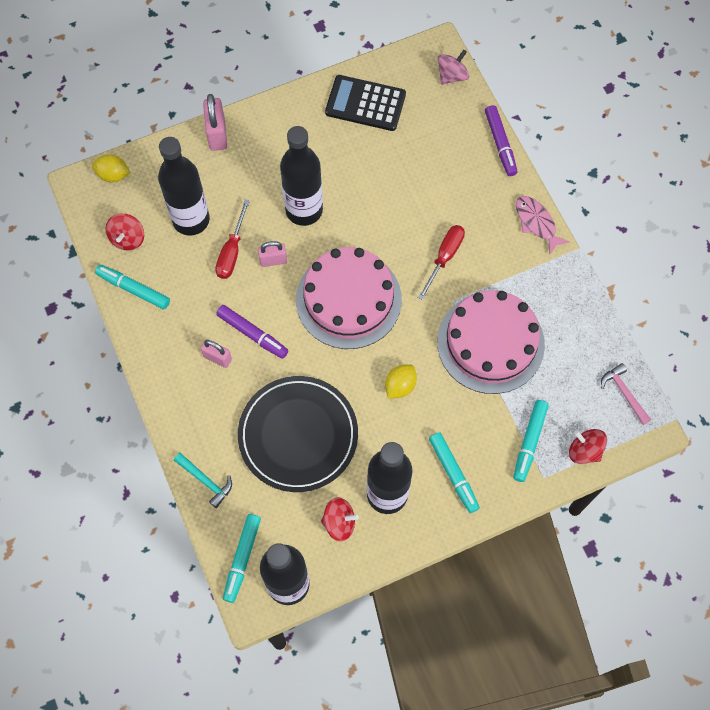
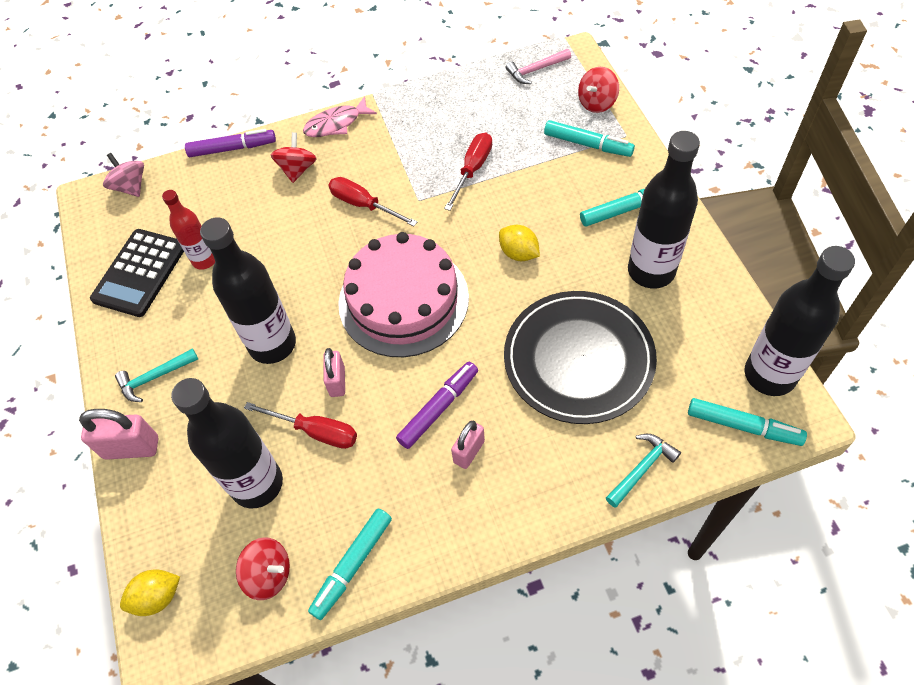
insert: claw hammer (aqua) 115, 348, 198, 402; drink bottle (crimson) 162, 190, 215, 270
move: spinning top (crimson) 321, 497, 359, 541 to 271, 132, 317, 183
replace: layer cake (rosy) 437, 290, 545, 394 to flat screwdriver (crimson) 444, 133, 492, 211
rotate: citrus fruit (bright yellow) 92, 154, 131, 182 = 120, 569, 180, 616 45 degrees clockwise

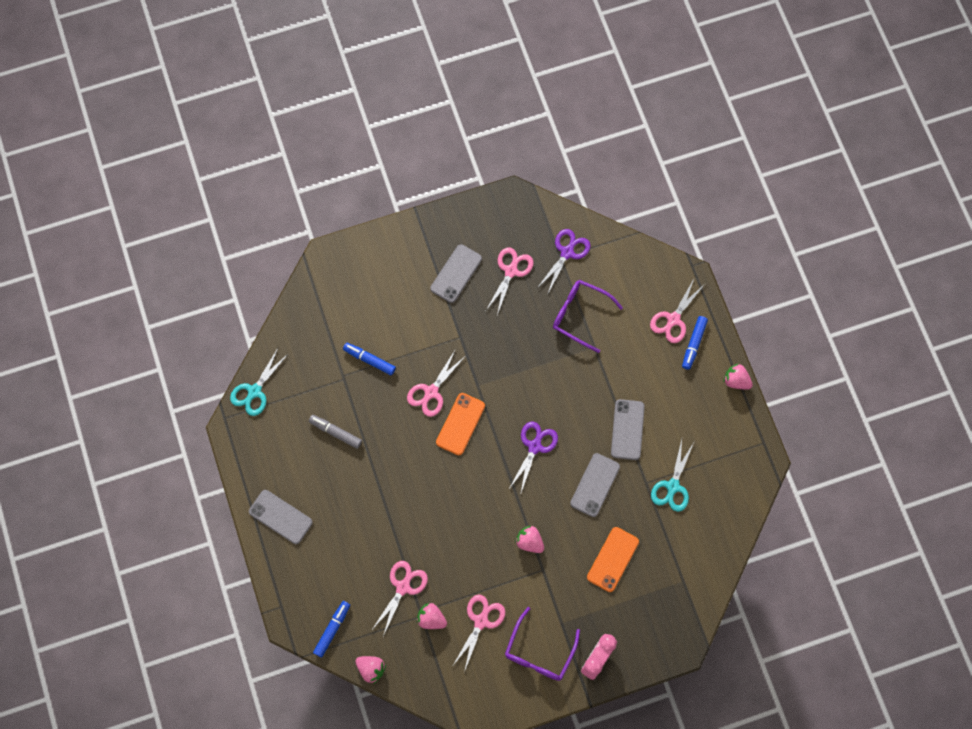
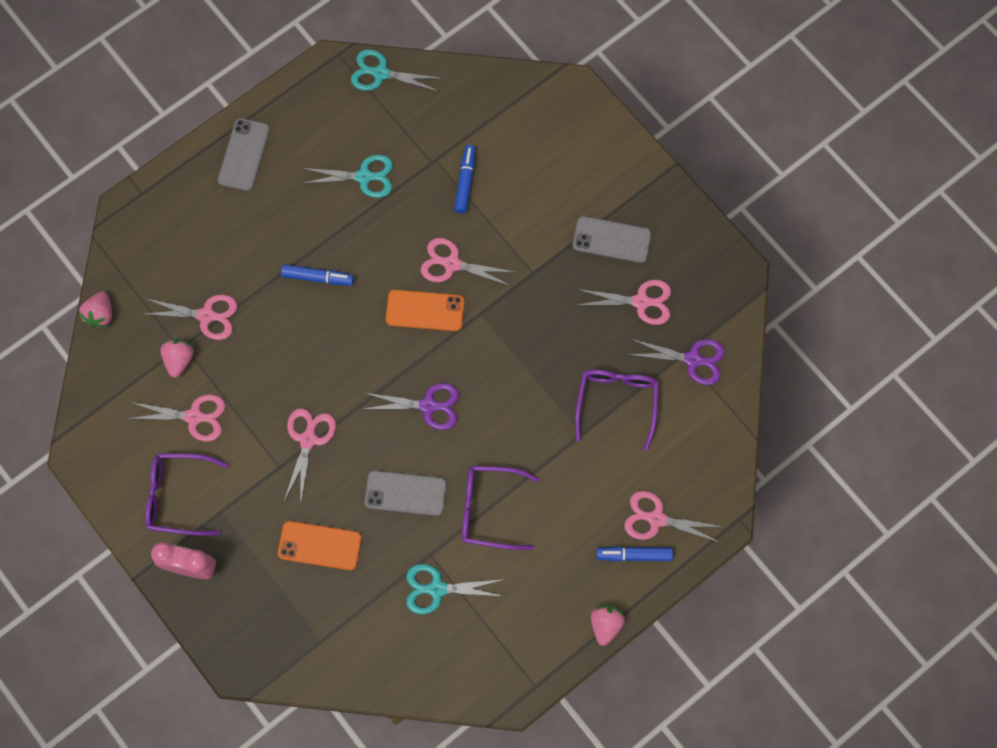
move: marker (blue) 313, 601, 350, 658 to 281, 264, 354, 286
replace: marker (grey) 309, 415, 362, 449 to pair of scissors (aqua) 301, 155, 393, 198; toy strawberry (rosy) 515, 526, 544, 553 to pair of scissors (rosy) 284, 408, 336, 505; mobile phone (grey) 611, 399, 645, 460 to glasses (royal purple) 462, 466, 540, 550

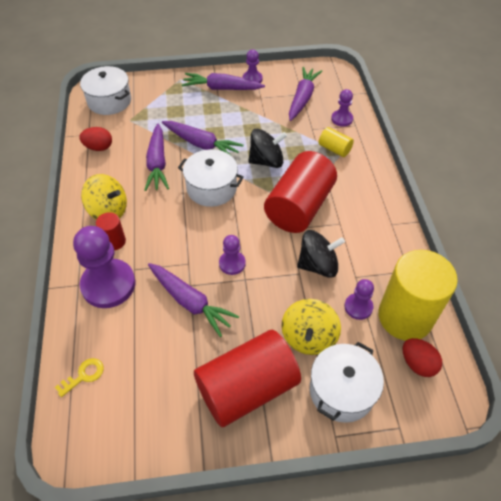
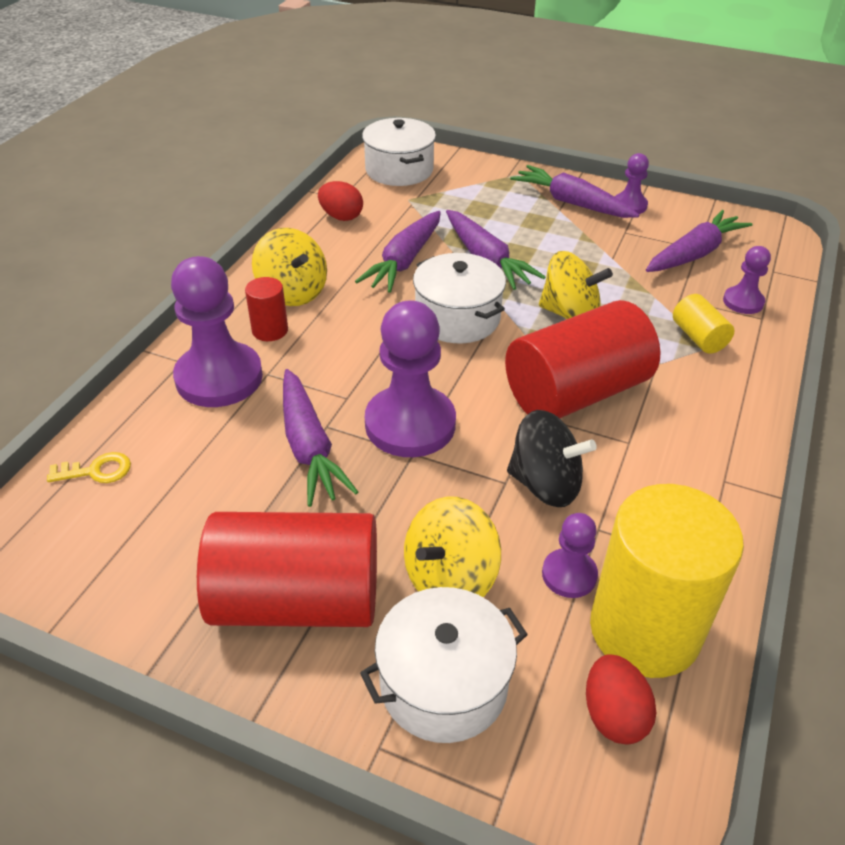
recolor: spinning top (ebony) 248, 129, 287, 168 to spinning top (bright yellow) 539, 251, 613, 319
resize: game pawn (royal purple) 219, 235, 246, 275 = 365, 301, 456, 457 x1.95

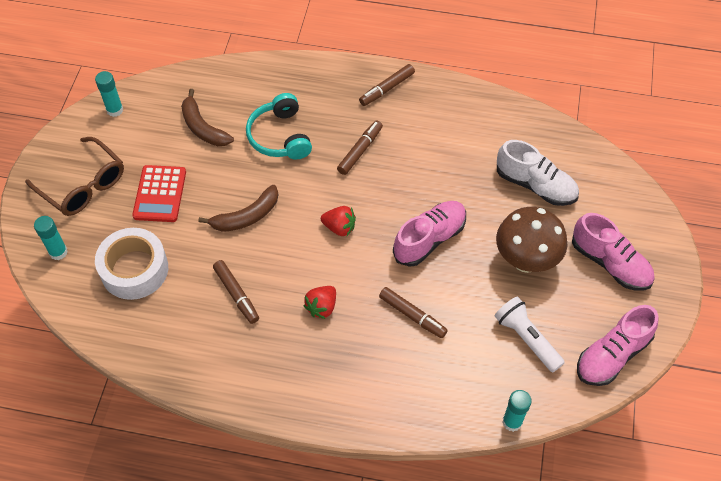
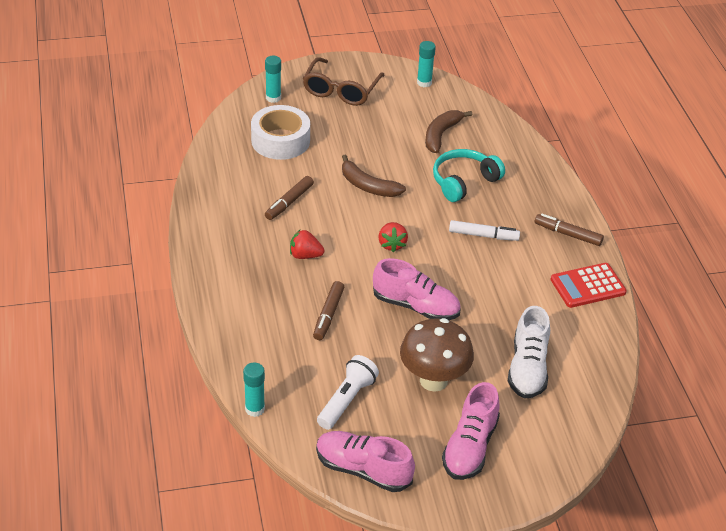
move: pocket calculator (crimson) 132, 165, 186, 222 to 550, 263, 627, 308
recolor: marker (russet) 337, 121, 383, 175 to marker (snow-white) 449, 220, 520, 241

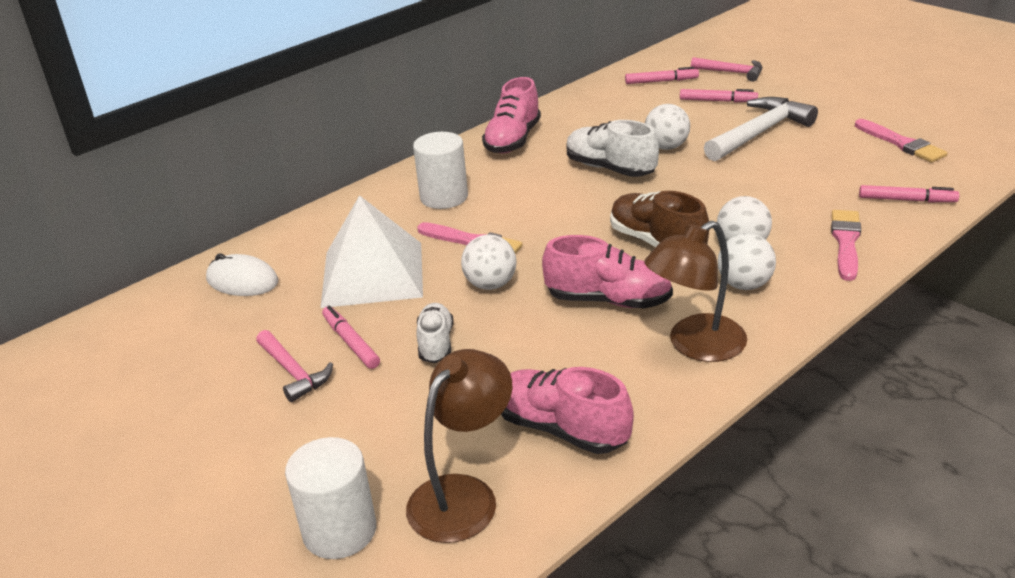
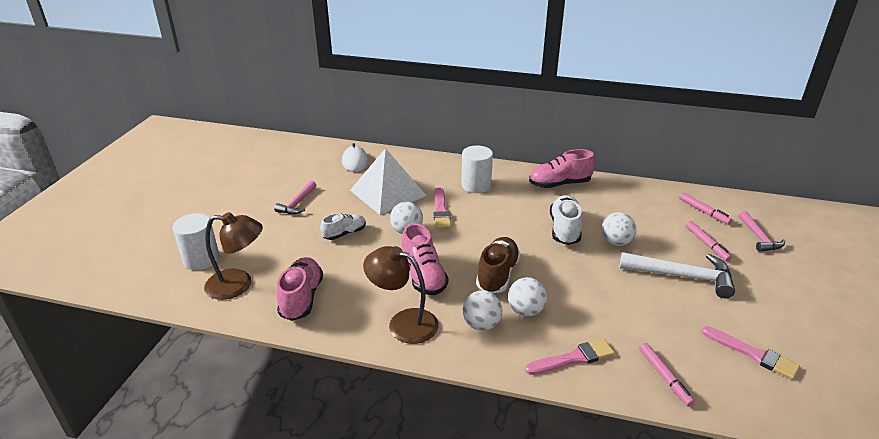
delete: marker (rosy) 322, 306, 380, 369
rotate: paint brush (rosy) 855, 119, 947, 162 = 701, 326, 800, 380 75 degrees counterclockwise

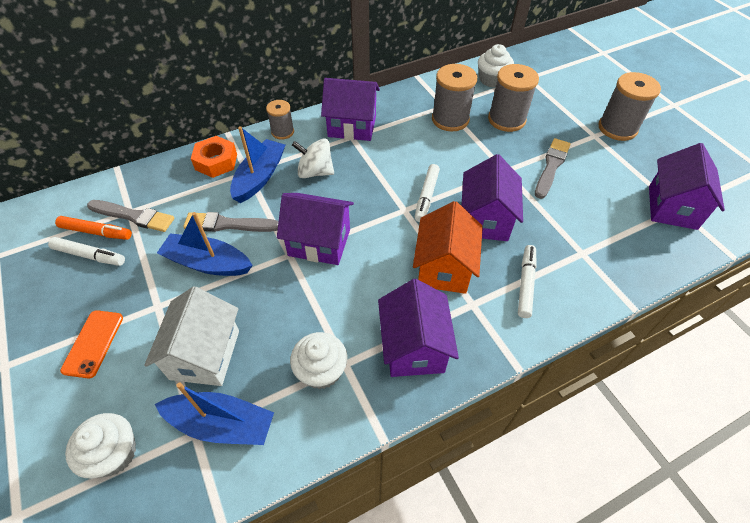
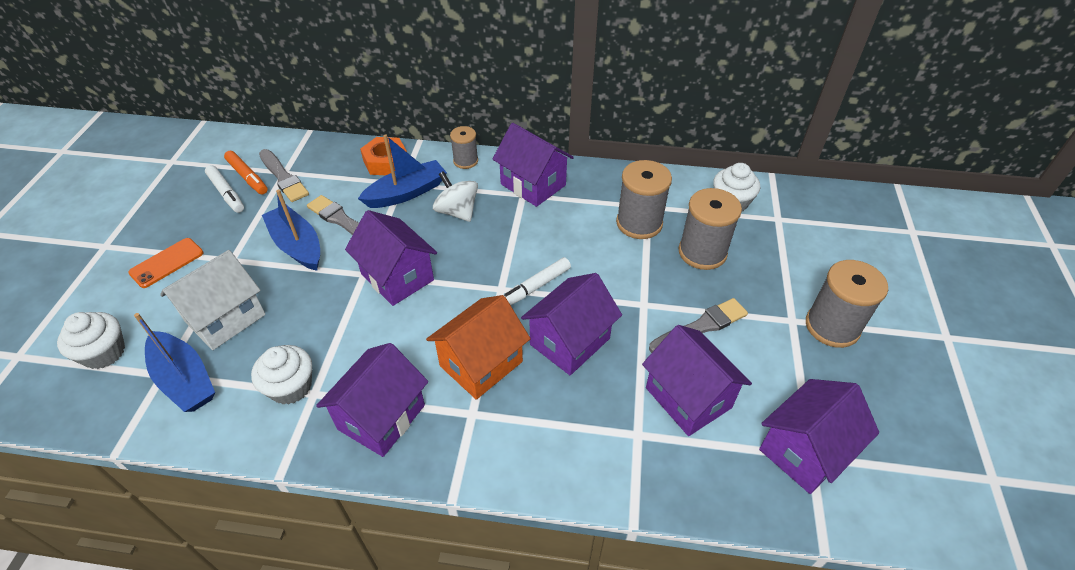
delete: marker (snow-white) 518, 245, 537, 318
insert: toy house (royal purple) 642, 325, 752, 436

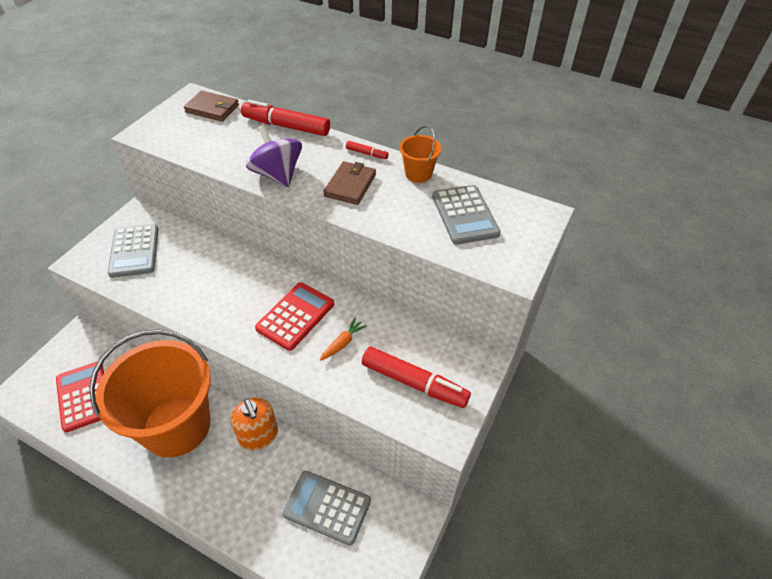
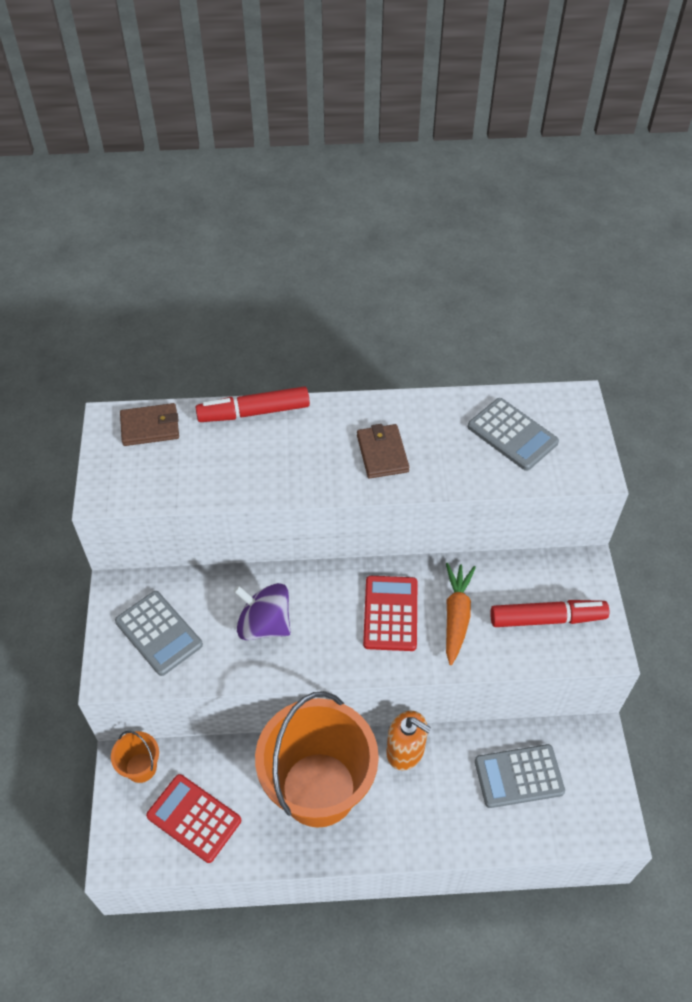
delete: marker (crimson) 346, 141, 389, 159
move: spinning top (royal purple) 246, 125, 302, 187 to 234, 583, 291, 640; bucket (orange) 400, 125, 442, 183 to 111, 731, 159, 783
resize: root vegetable (orange) 320, 318, 367, 361 = 446, 563, 476, 665 x1.73

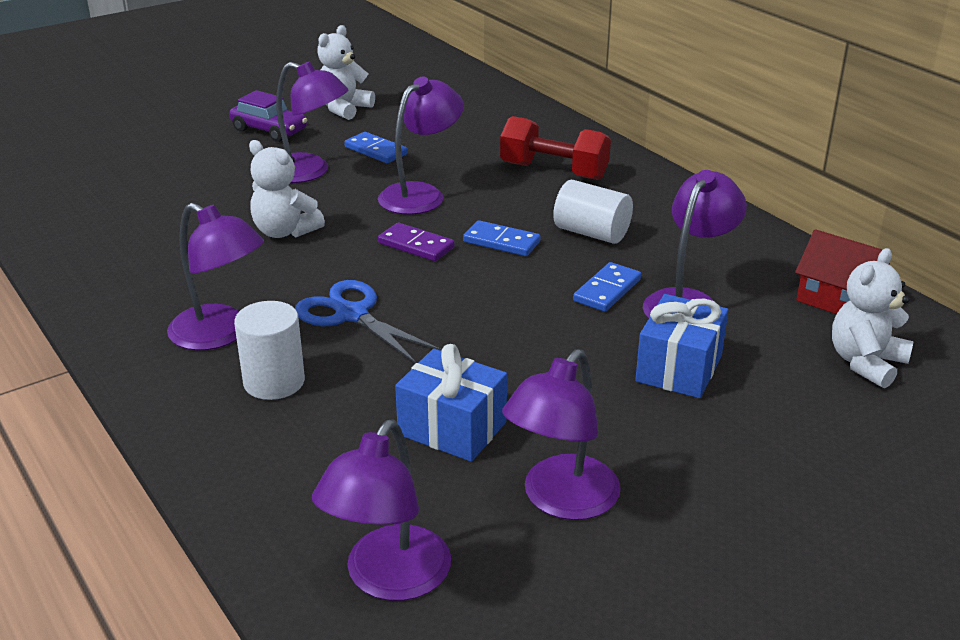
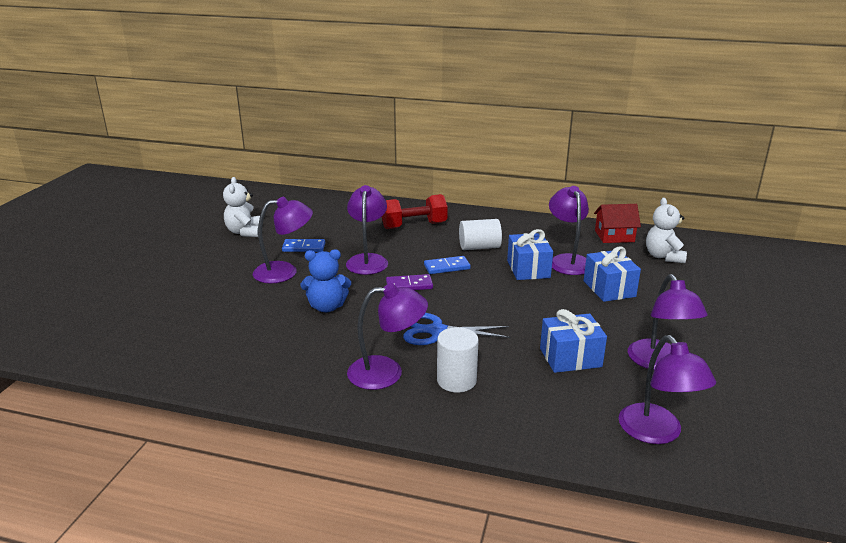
delete: toy car (royal purple) 229, 90, 307, 142
replace: domino tile (blue) 573, 262, 641, 312 to gift (blue) 507, 229, 553, 280
recolor: teddy bear (snow-white) 249, 140, 325, 238 to teddy bear (blue) 300, 249, 351, 312

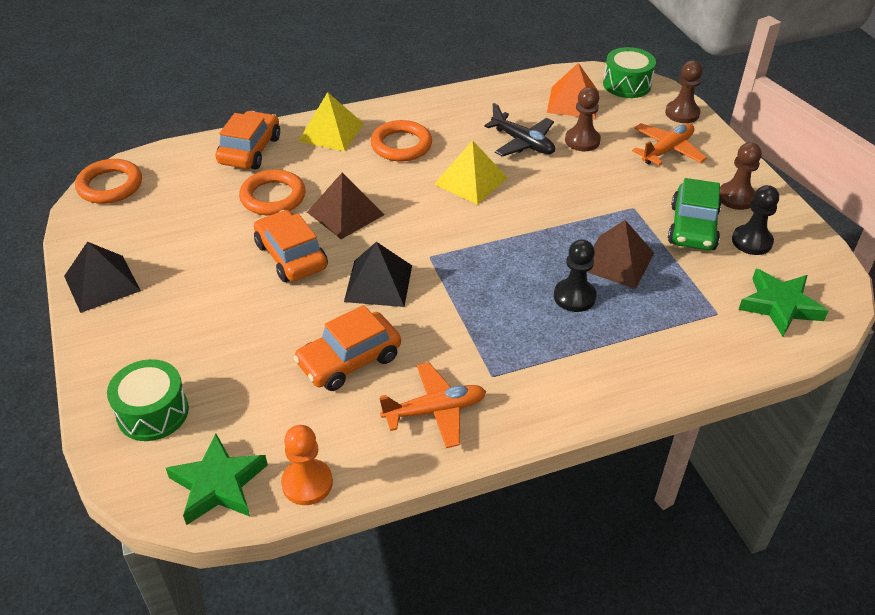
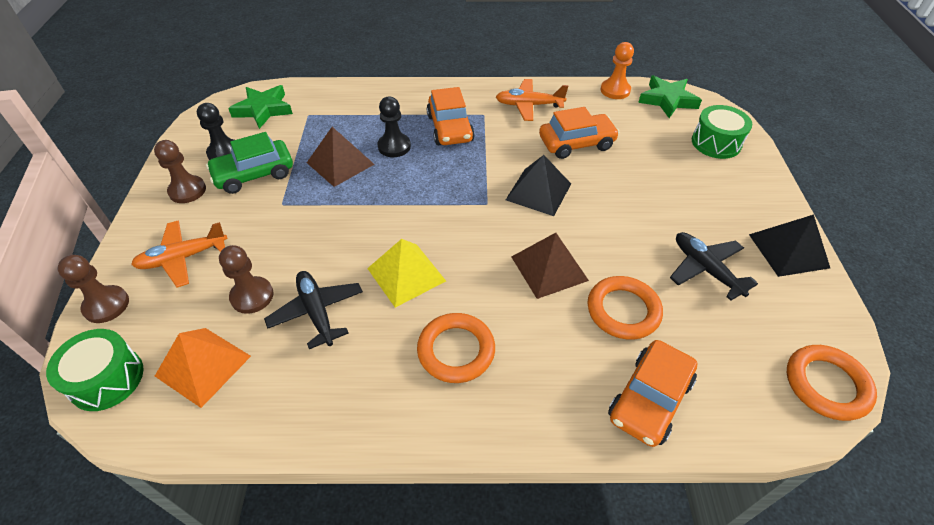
delete: pyramid (bright yellow) 298, 92, 364, 151
insert: aeroplane (ebony) 670, 232, 758, 301
move: toy car (orange) 254, 210, 328, 282 to 427, 87, 475, 145
rotate: toy car (emerald) 668, 178, 722, 250 = 206, 132, 293, 194 150 degrees counterclockwise

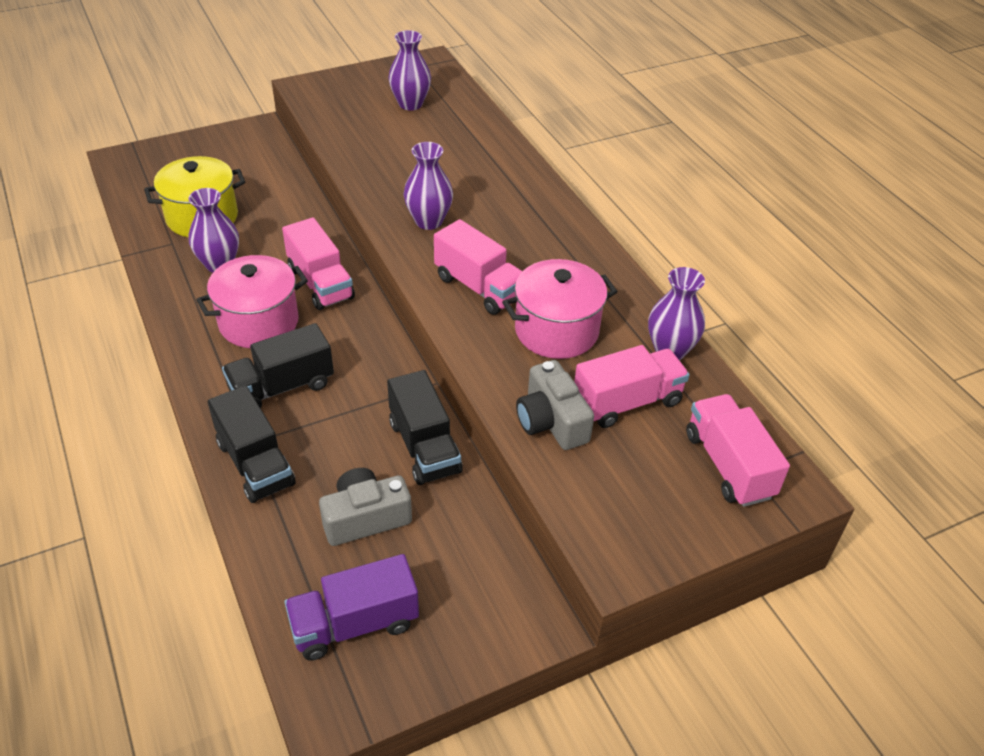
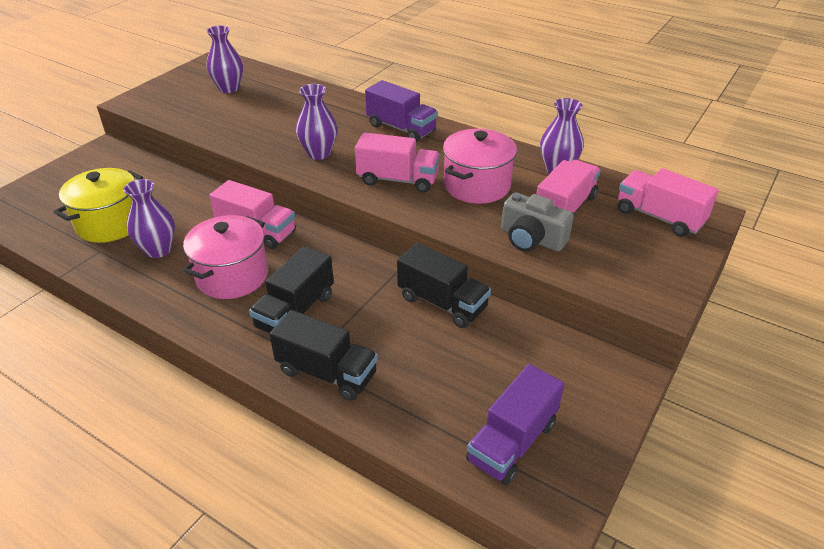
delete: camera (grey) 319, 468, 412, 546
insert: truck (royal purple) 365, 80, 438, 142

